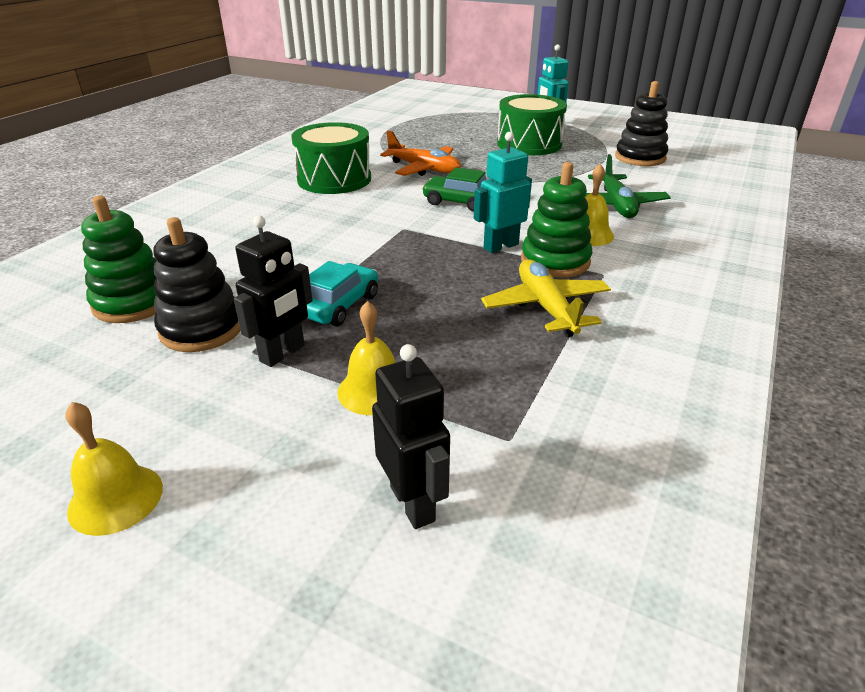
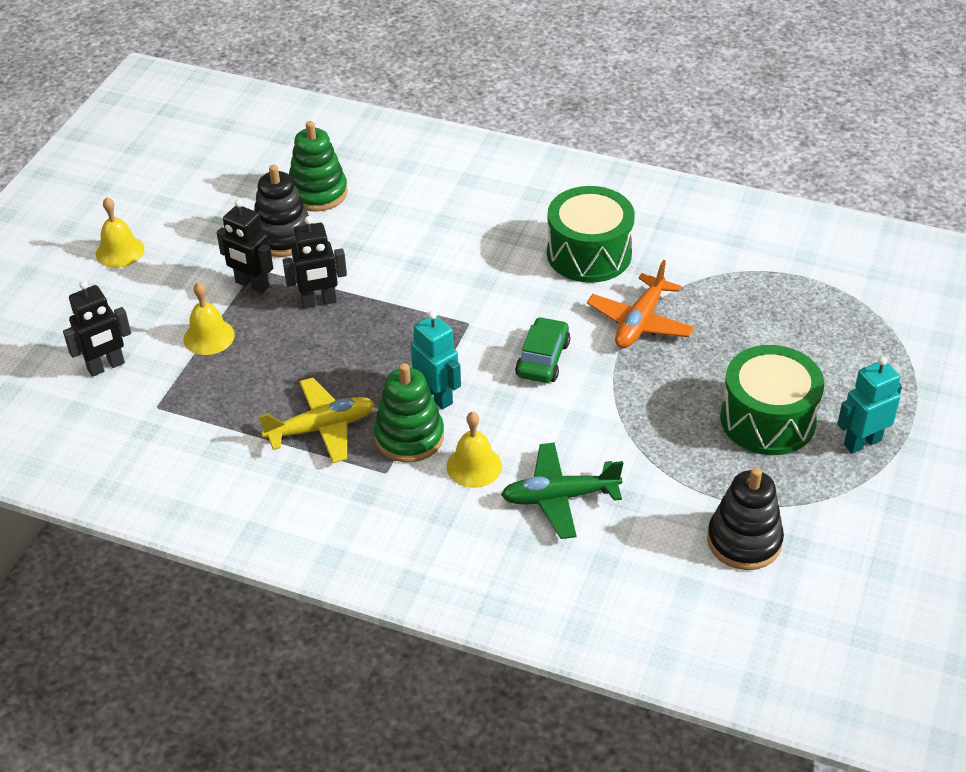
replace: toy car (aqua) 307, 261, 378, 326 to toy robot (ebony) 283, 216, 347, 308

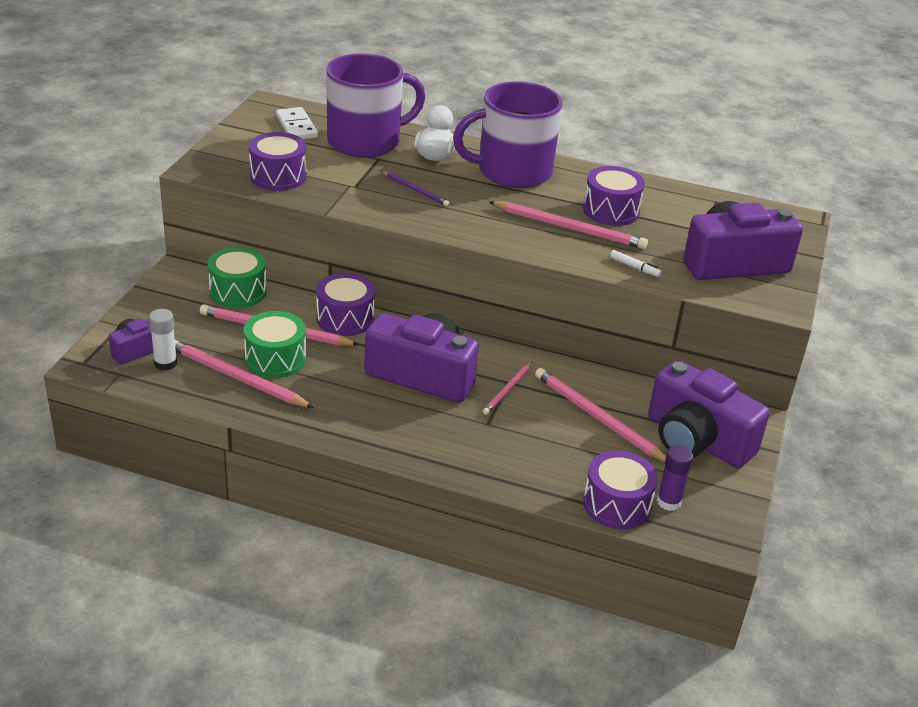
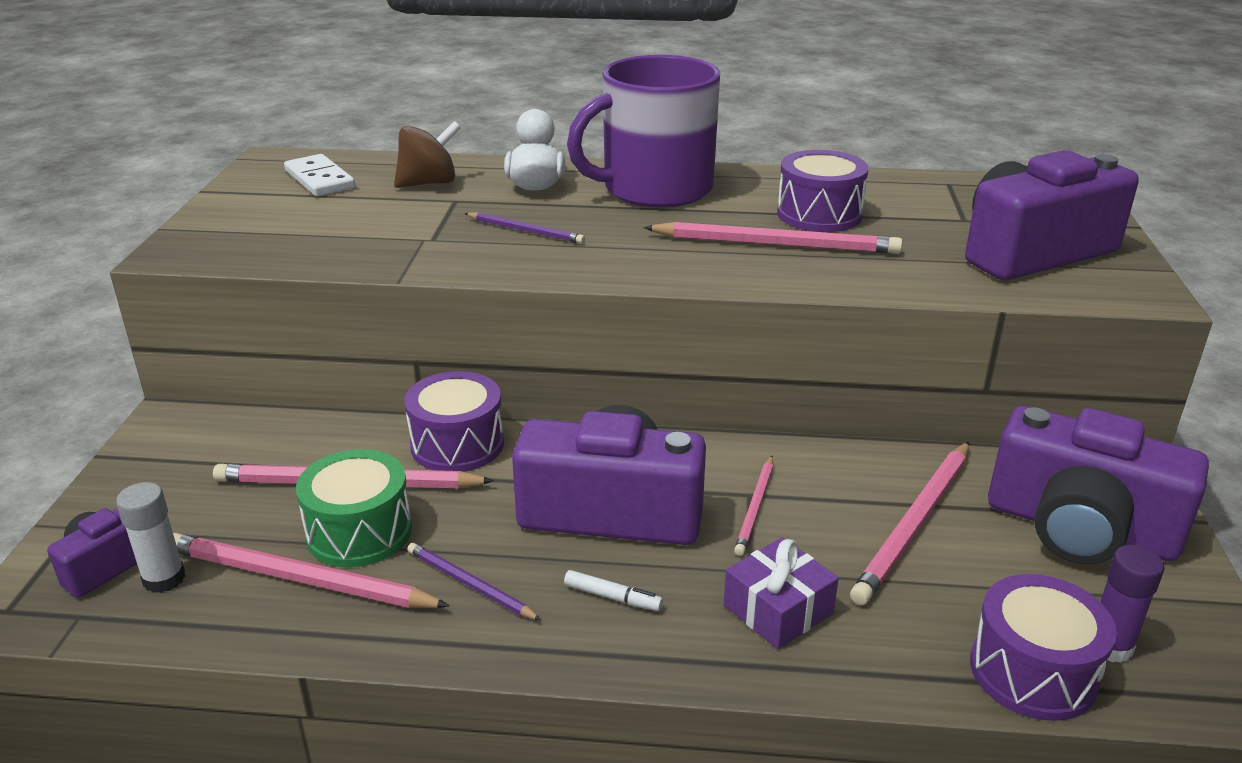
delete: snare drum (emerald) 207, 247, 267, 308; snare drum (royal purple) 249, 132, 307, 191
insert: lead pencil (royal purple) 407, 543, 541, 620; gift (royal purple) 724, 537, 839, 649
move: marker (snow-white) 610, 250, 662, 277 to 564, 570, 663, 611
replace: coffee mug (royal purple) 326, 53, 426, 158 to spinning top (russet) 394, 121, 461, 188
rotate: lead pencil (rosy) 535, 368, 666, 462 = 850, 442, 969, 605 90 degrees counterclockwise

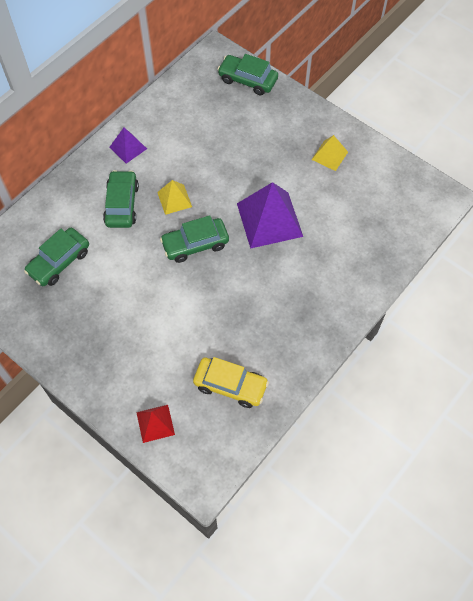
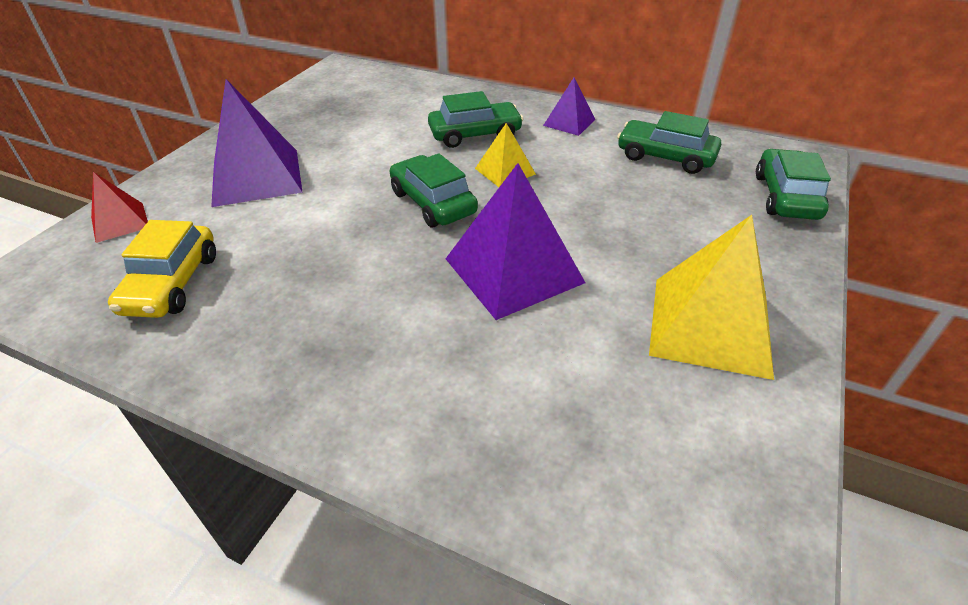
insert: pyramid (royal purple) 211, 79, 303, 207
move: toy car (emerald) 24, 228, 89, 286 to 617, 111, 721, 174
resize: pyramid (bright yellow) 311, 135, 348, 171 = 649, 215, 774, 380 x1.90

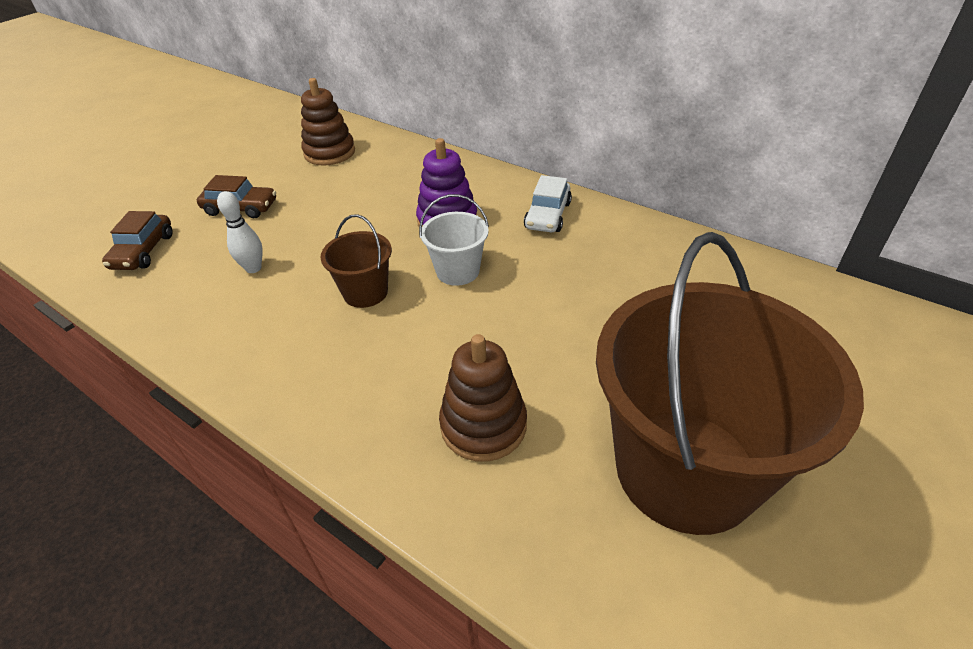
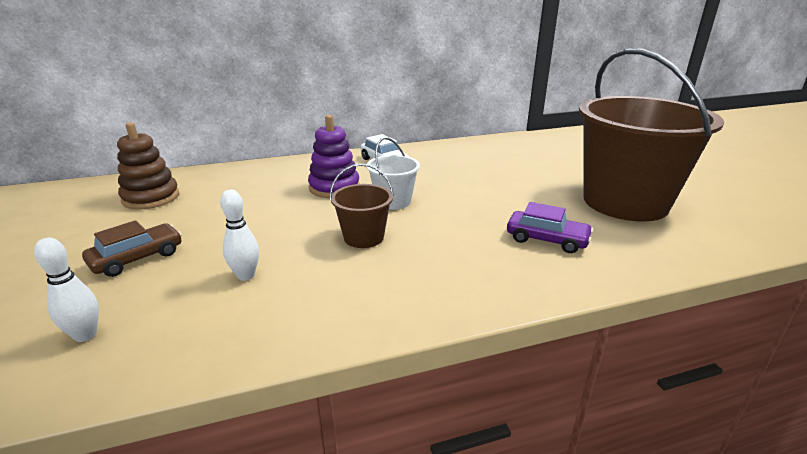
replace: toy car (russet) 102, 211, 173, 270 to tenpin (snow-white) 34, 238, 99, 342; ring stacker (russet) 439, 334, 527, 462 to toy car (royal purple) 507, 202, 593, 253

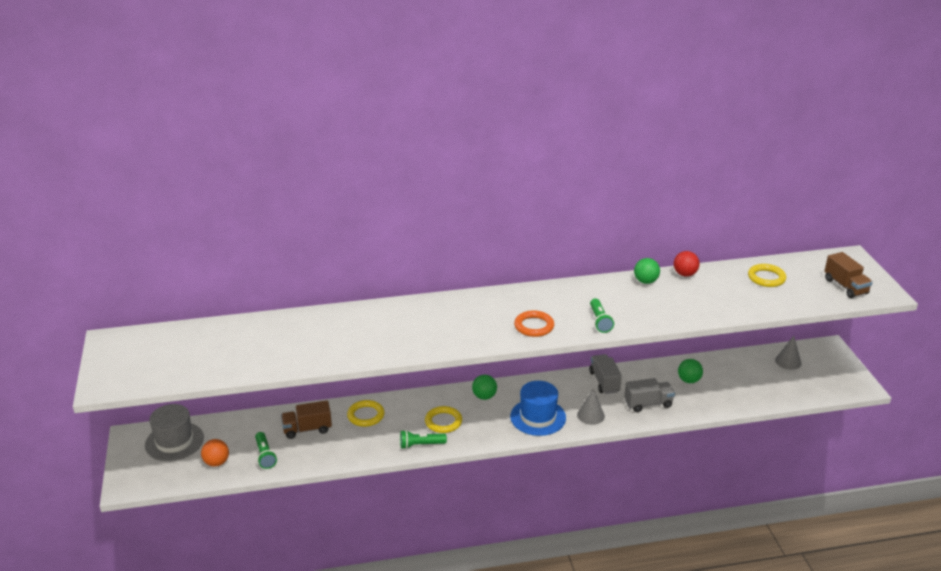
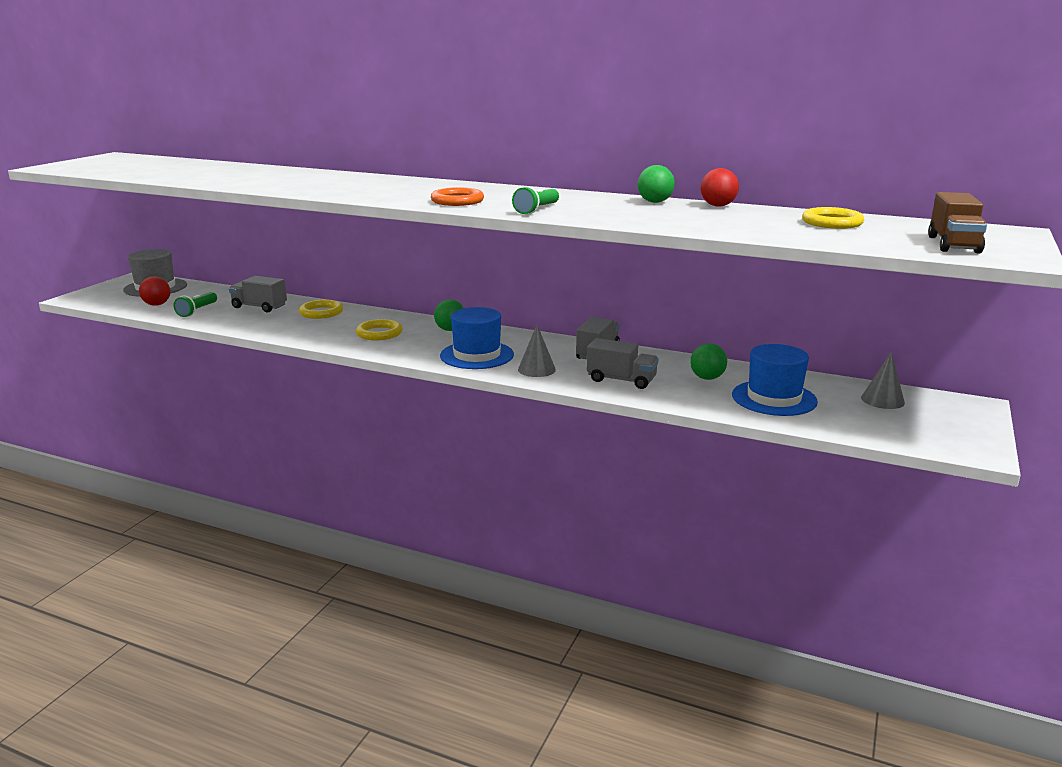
delete: pocket torch (emerald) 400, 430, 447, 449
insert: top hat (blue) 732, 344, 818, 416
recolor: sphere (orange) 201, 439, 229, 467 to sphere (crimson) 139, 276, 170, 306; truck (russet) 281, 400, 332, 439 to truck (grey) 229, 276, 287, 312

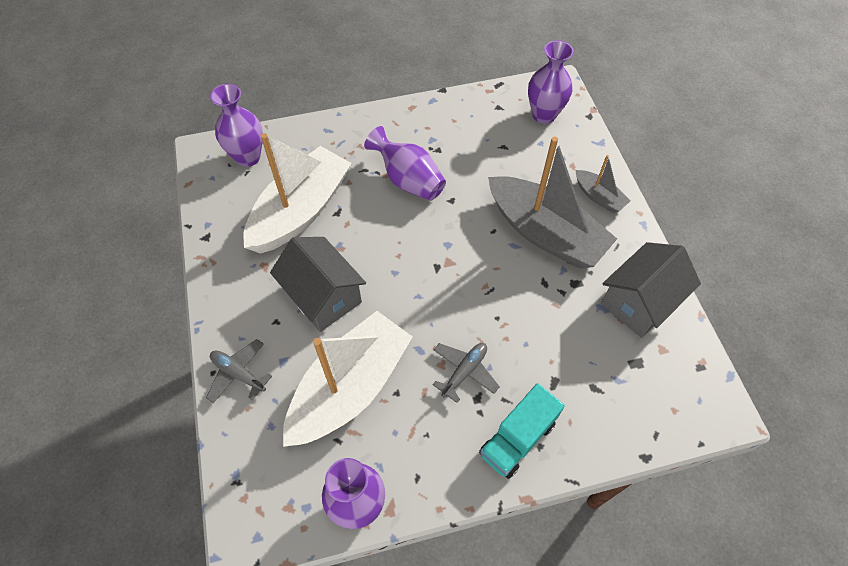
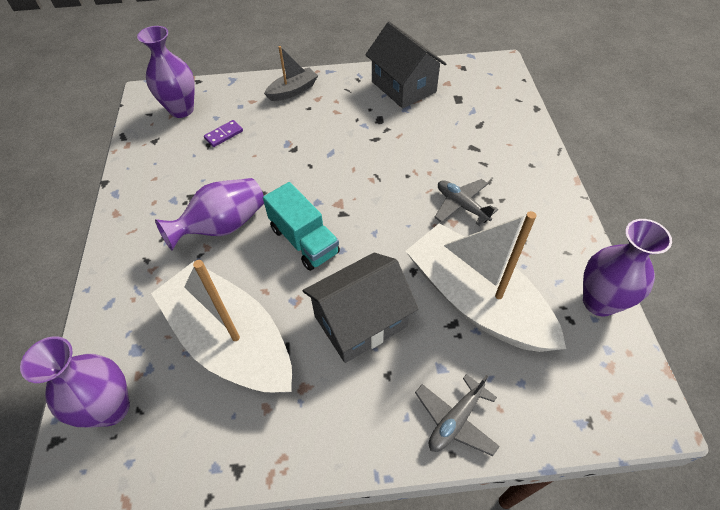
delete: boat (grey) 488, 137, 617, 268
insert: domino tile (royal purple) 204, 120, 243, 147
move: truck (aqua) 479, 383, 565, 479 to 263, 182, 340, 271

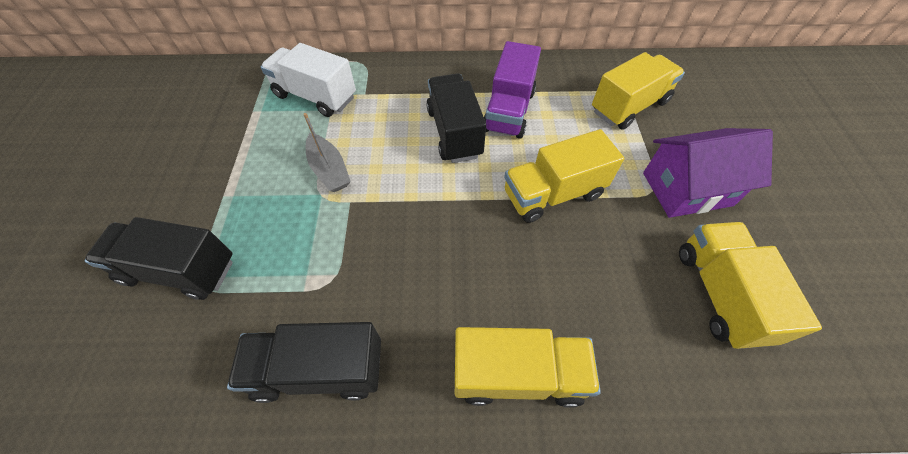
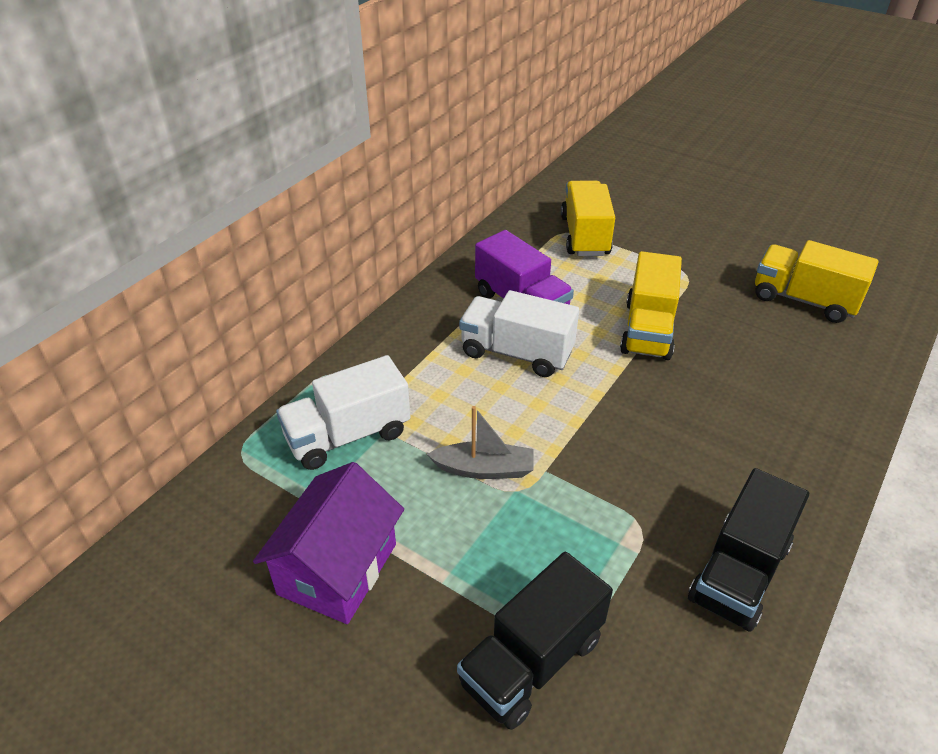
delete: truck (bright yellow) 455, 327, 601, 408
move: toy house (royal purple) 643, 128, 773, 218 to 253, 462, 404, 624
recolor: truck (ebony) 426, 73, 486, 163 to truck (snow-white) 459, 290, 579, 377

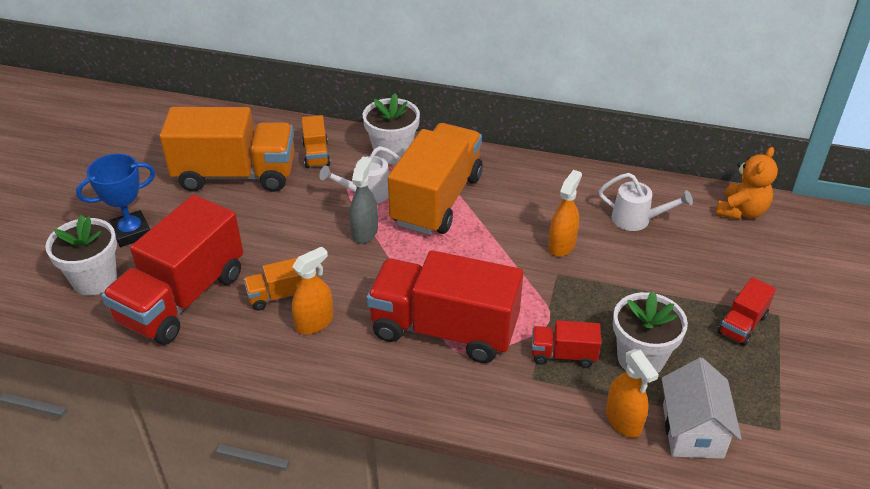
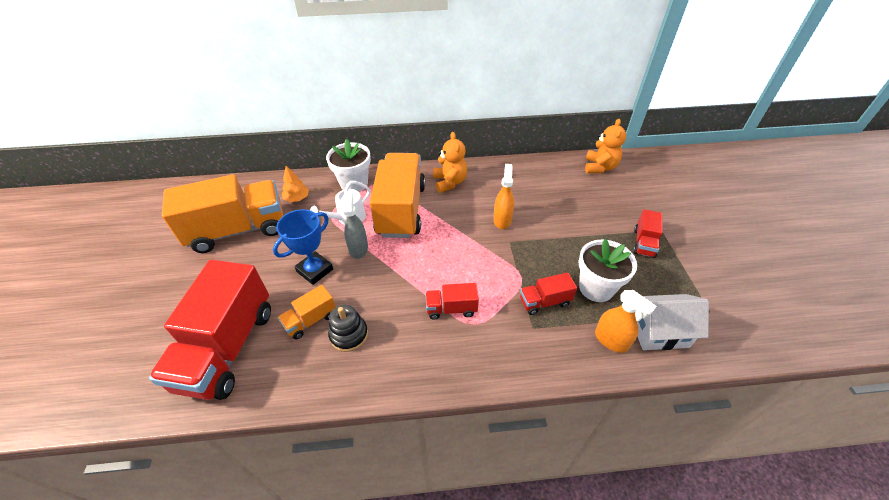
delete: plant pot (snow-white) 45, 215, 117, 296; sprinkling can (snow-white) 599, 173, 693, 231
insert: teddy bear (orange) 433, 132, 467, 193
move: trophy (blue) 76, 154, 155, 247 to 273, 209, 333, 285
replace: sprayer (orange) 292, 246, 333, 335 to ring stacker (ebony) 328, 305, 368, 352; truck (orange) 302, 115, 331, 168 to tree (orange) 282, 166, 309, 202
rotate: toy house (snow-white) 662, 358, 742, 459 = 635, 294, 709, 350 75 degrees counterclockwise
resize: truck (crimson) 366, 250, 523, 363 = 425, 283, 479, 320 x0.45

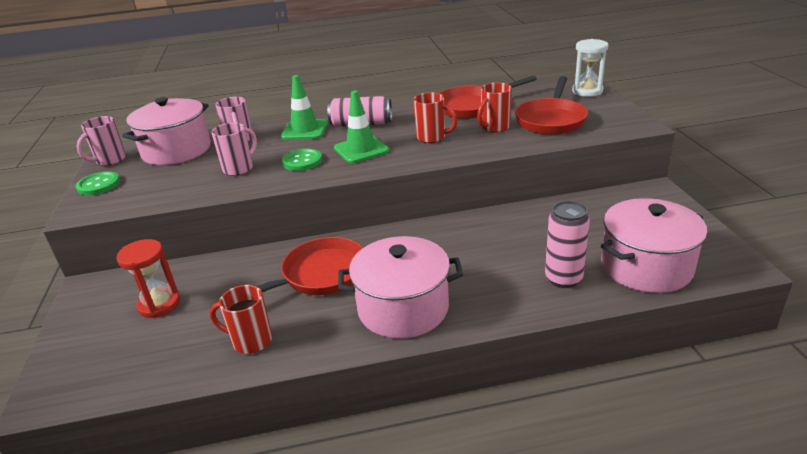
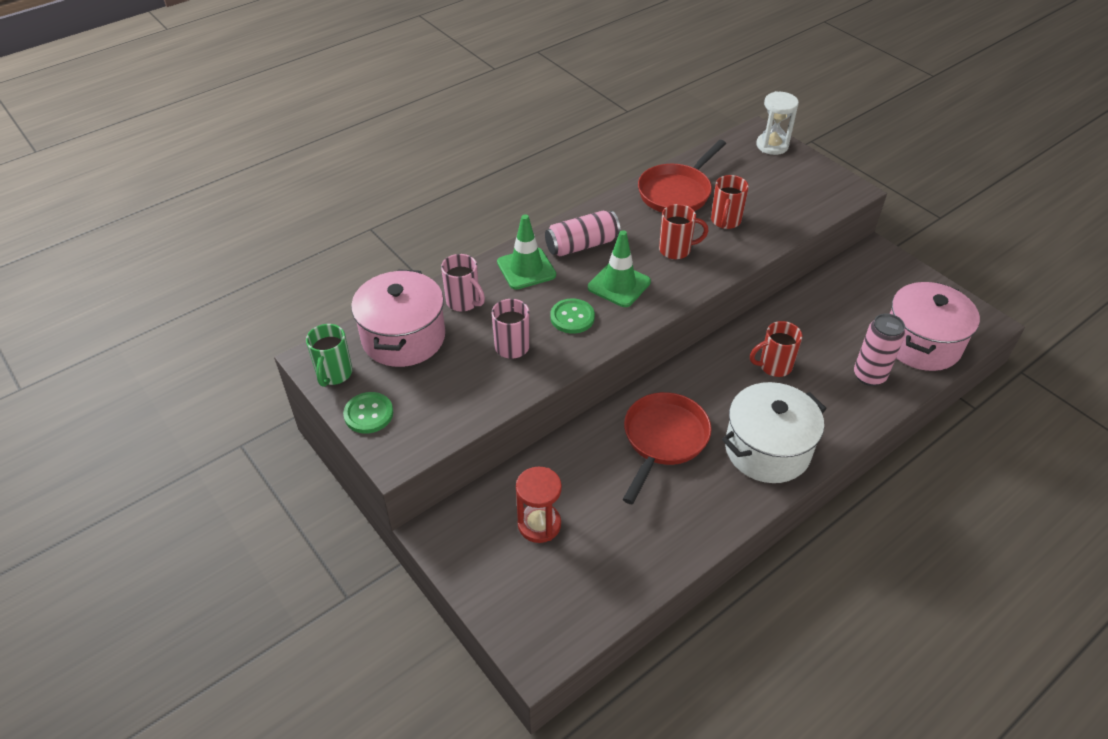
delete: skillet (crimson) 515, 76, 588, 135
move: coffee mug (crimson) 210, 285, 272, 354 to 750, 321, 802, 377
recolor: coffee mug (rosy) 77, 116, 126, 166 to coffee mug (emerald) 306, 324, 353, 387; stockpot (rosy) 338, 236, 463, 339 to stockpot (snow-white) 722, 382, 827, 483

